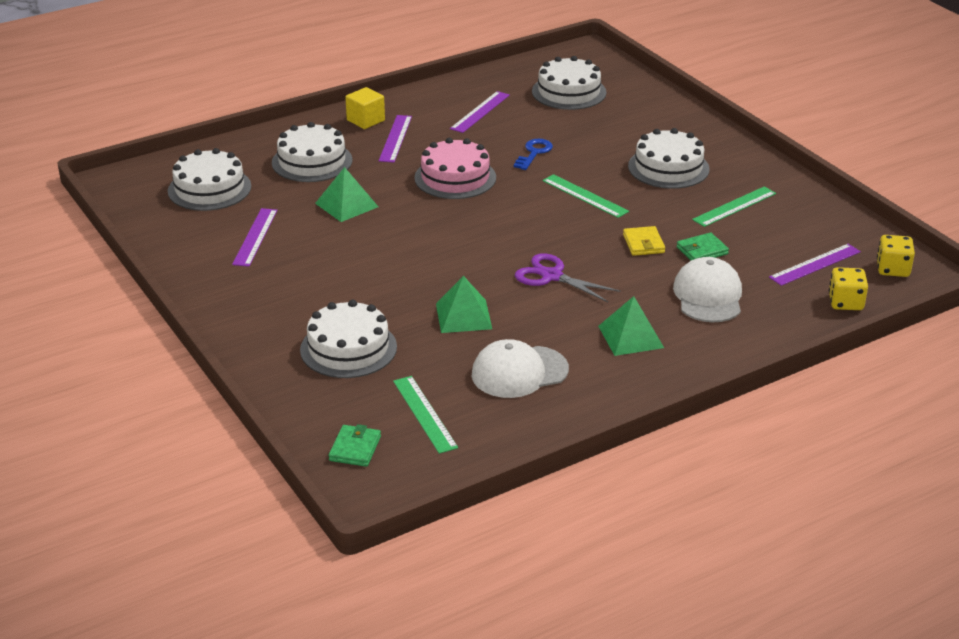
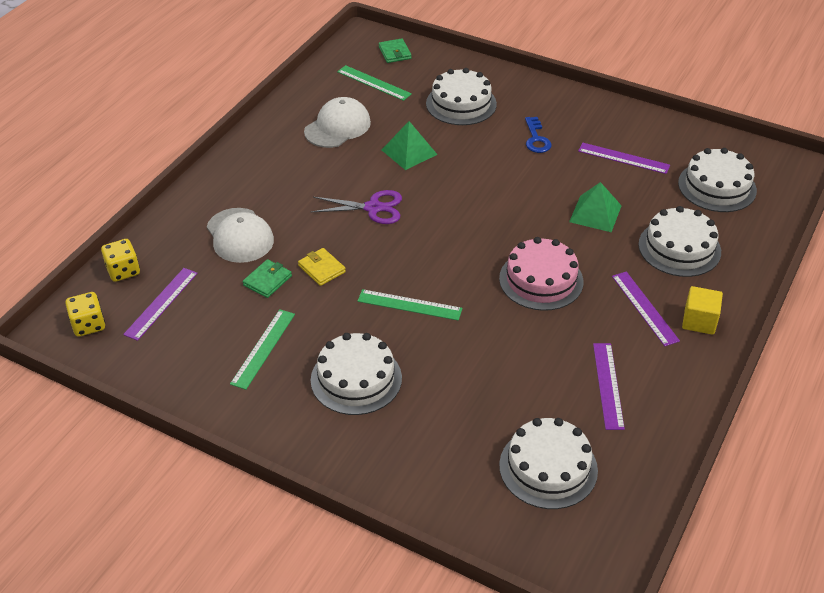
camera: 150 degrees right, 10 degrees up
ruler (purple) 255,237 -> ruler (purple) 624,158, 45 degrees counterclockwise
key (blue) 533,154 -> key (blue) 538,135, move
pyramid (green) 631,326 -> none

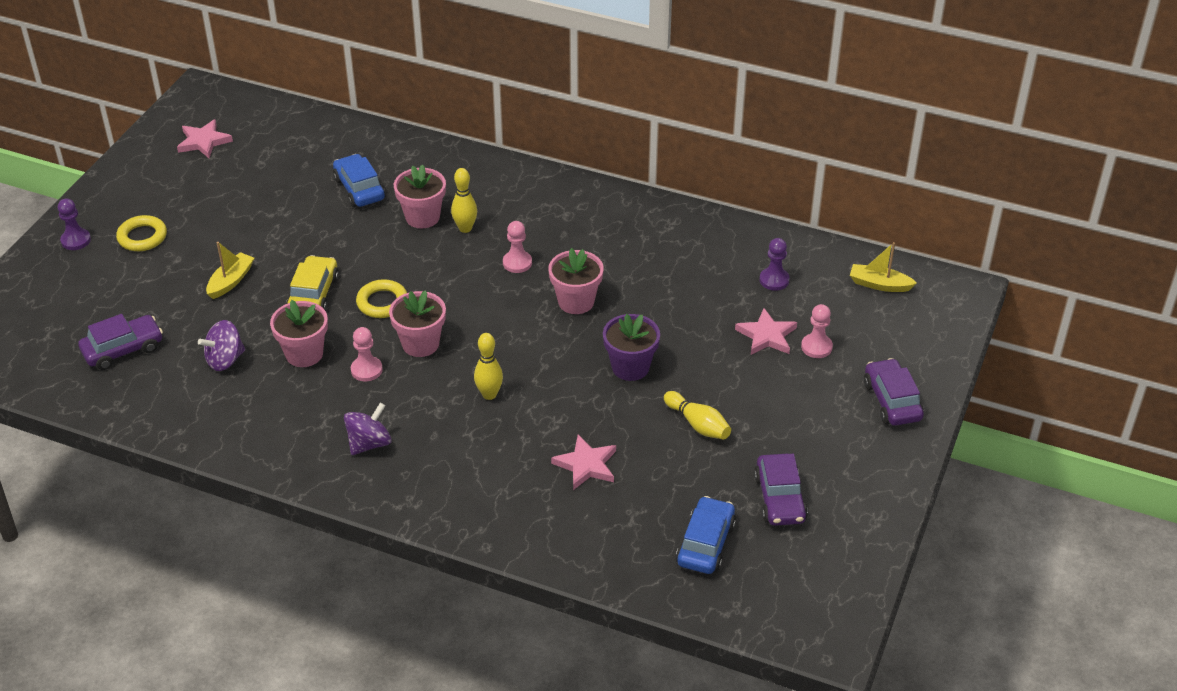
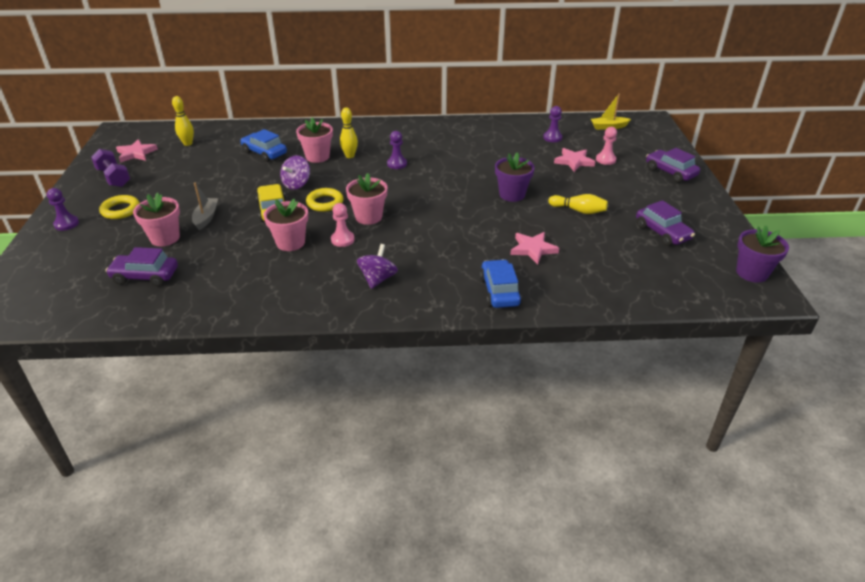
camera: 25 degrees left, 5 degrees down
car (purple) 120,342 -> car (purple) 142,267, 120 degrees counterclockwise
spinning top (purple) 221,345 -> spinning top (purple) 295,172, move
boat (yellow) 230,270 -> boat (grey) 205,206
bowling pin (yellow) 488,366 -> bowling pin (yellow) 183,121, move
pawn (pink) 517,247 -> pawn (purple) 397,150
flower pot (pink) 576,281 -> flower pot (pink) 156,219, move
car (blue) 706,535 -> car (blue) 501,283, move
none -> dumbbell (purple) 110,168
none -> flower pot (purple) 762,254

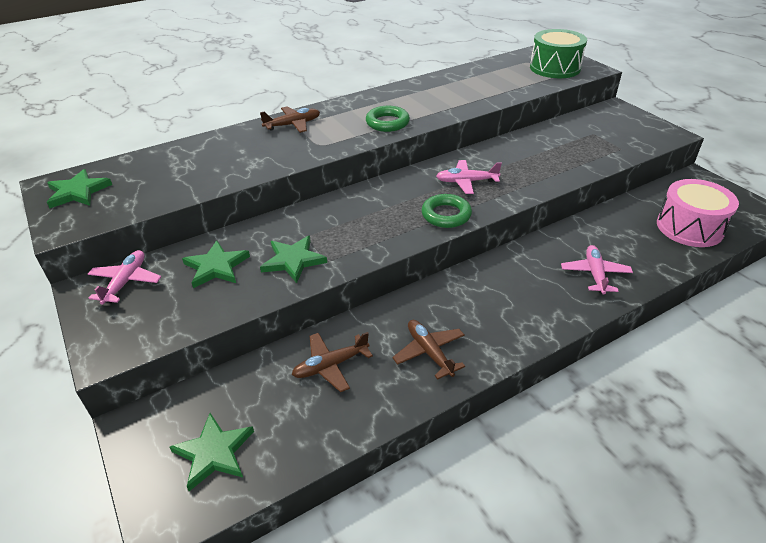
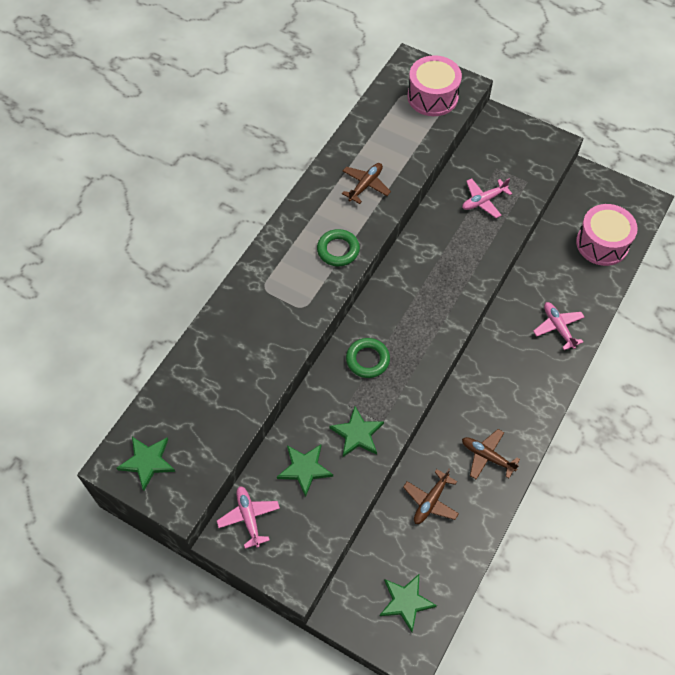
camera: 30 degrees left, 20 degrees up
plane (brown) 290,119 -> plane (brown) 366,183, move
ring (green) 447,211 -> ring (green) 368,358, move
plane (pink) 469,177 -> plane (pink) 487,198, move
drum (green) 558,53 -> drum (pink) 434,85

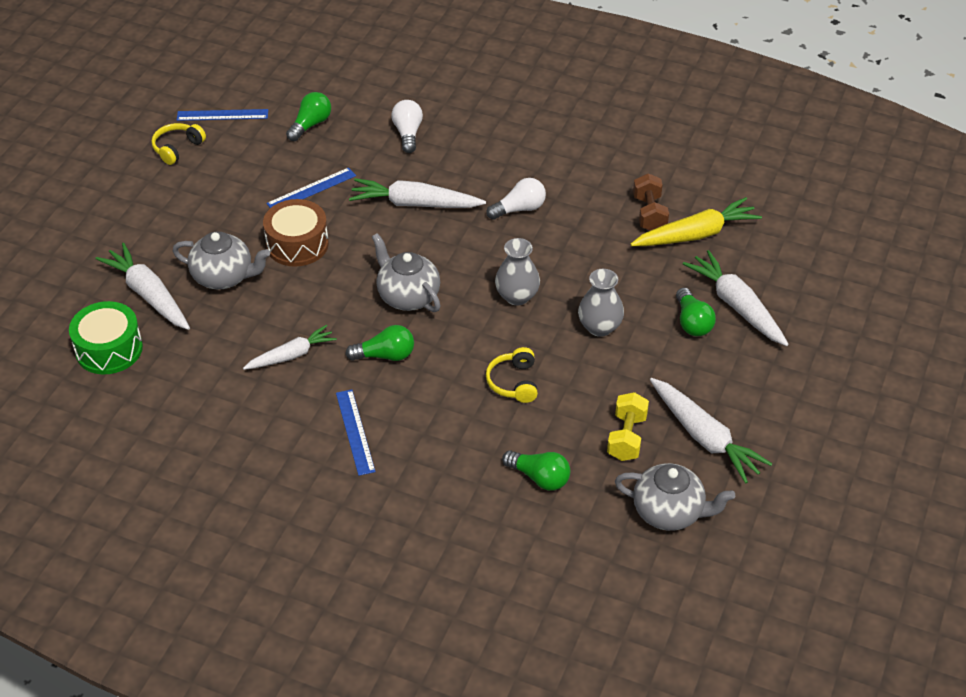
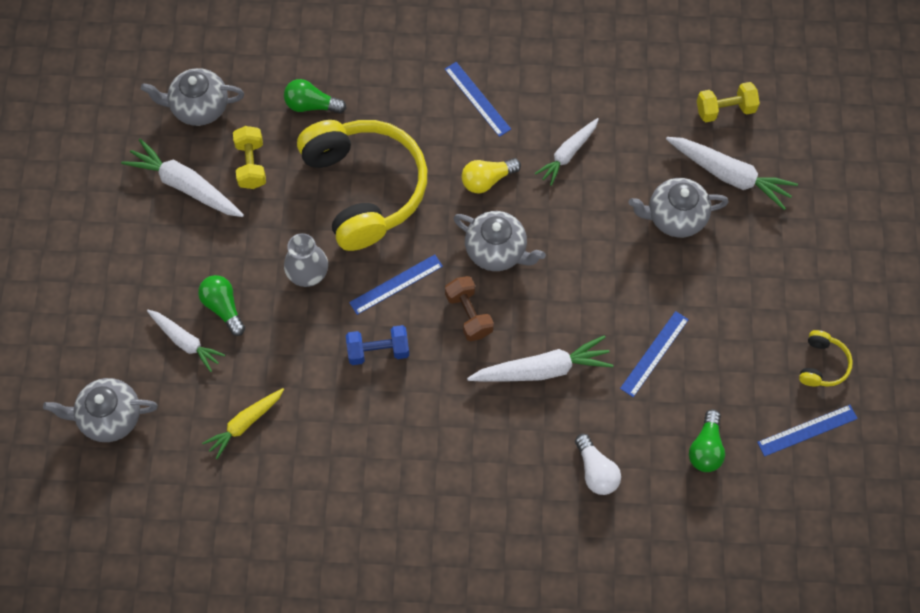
camera: 160 degrees right, 20 degrees up
drum (green) 106,337 -> dumbbell (yellow) 728,102
drum (brown) 296,233 -> none
light bulb (green) 379,343 -> light bulb (yellow) 491,175
light bulb (white) 516,199 -> none
headphones (yellow) 512,375 -> headphones (yellow) 362,185, x2.46
vase (grey) 517,272 -> ruler (blue) 396,284
carrot (yellow) 696,221 -> carrot (yellow) 243,423, x0.66
dumbbell (brown) 651,202 -> dumbbell (brown) 469,308, move
carrot (white) 736,298 -> carrot (white) 186,341, x0.66
none -> teapot (grey) 100,410
none -> dumbbell (blue) 377,345

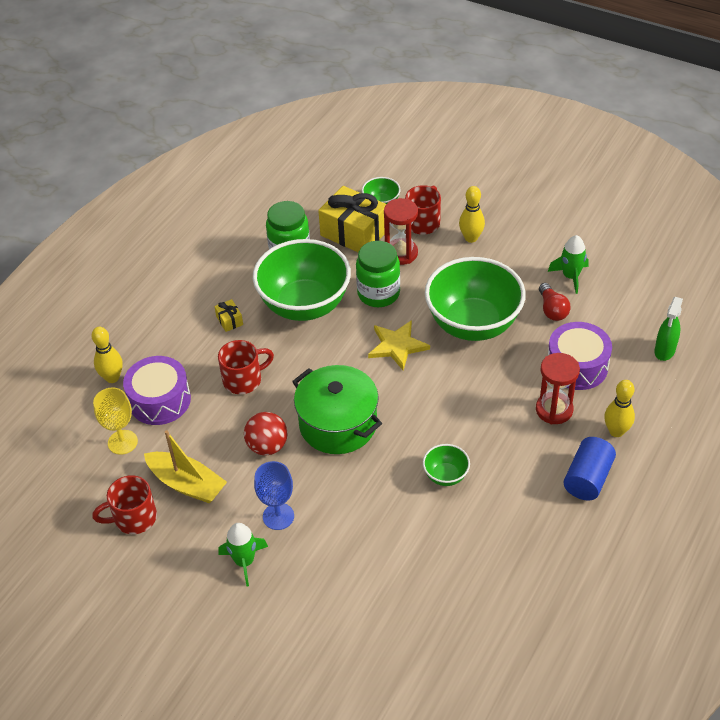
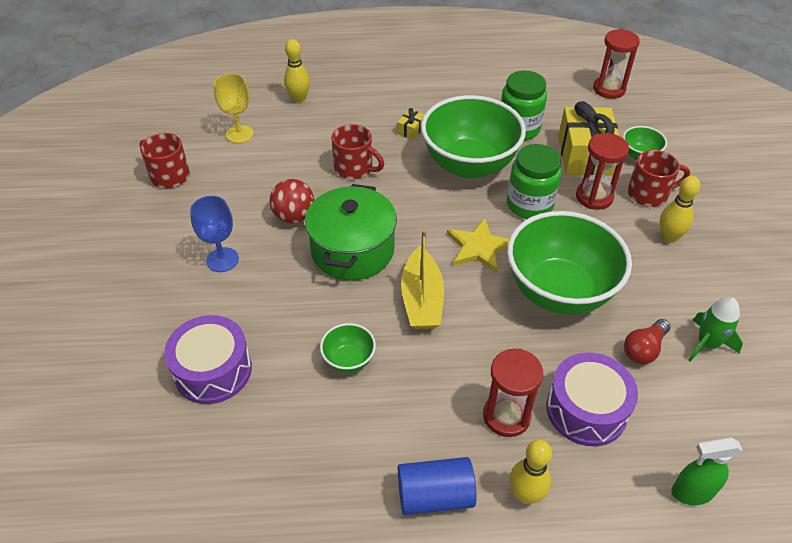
camera: 55 degrees right, 0 degrees up
drum (purple) 157,390 -> drum (purple) 208,359, move
boat (yellow) 185,467 -> boat (yellow) 422,279, move
rocket (green) 243,555 -> none
none -> hourglass (red) 616,64

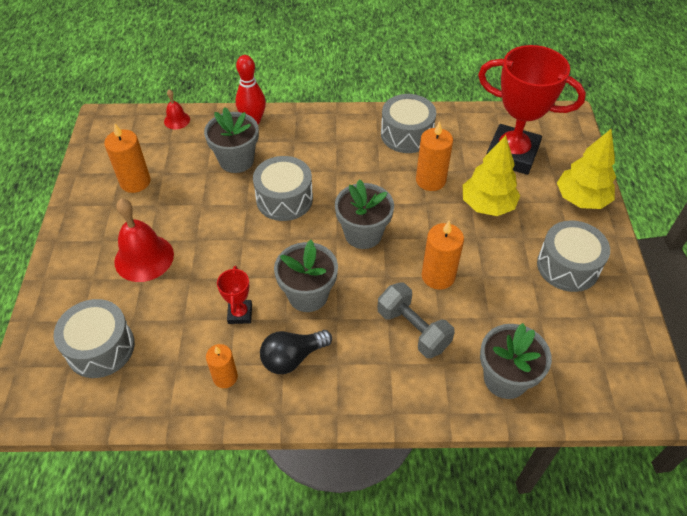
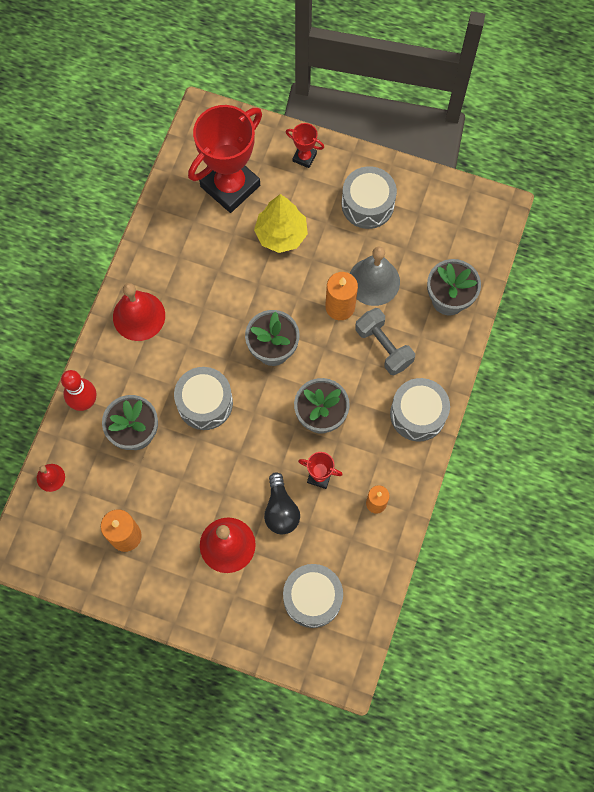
camera: 70 degrees left, 20 degrees up
light bulb (black) 296,352 -> light bulb (black) 282,503, move
dumbbell (grey) 416,320 -> dumbbell (grey) 385,341, 75 degrees clockwise
drum (grey) 408,123 -> drum (grey) 420,409, move
candle (orange) 434,156 -> none
tree (yellow) 586,169 -> trophy (red) 305,145
none -> bell (red) 139,312
none -> bell (grey) 374,276

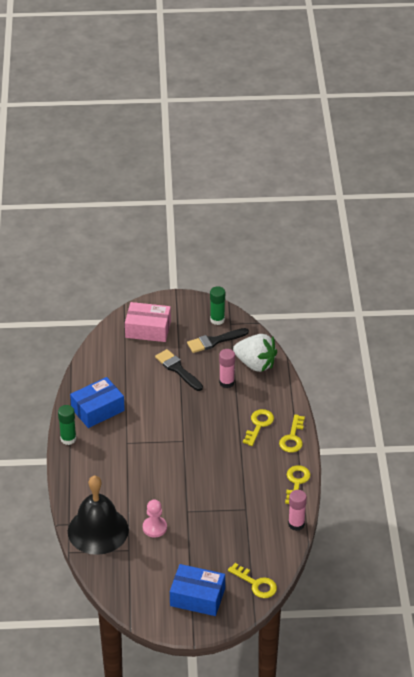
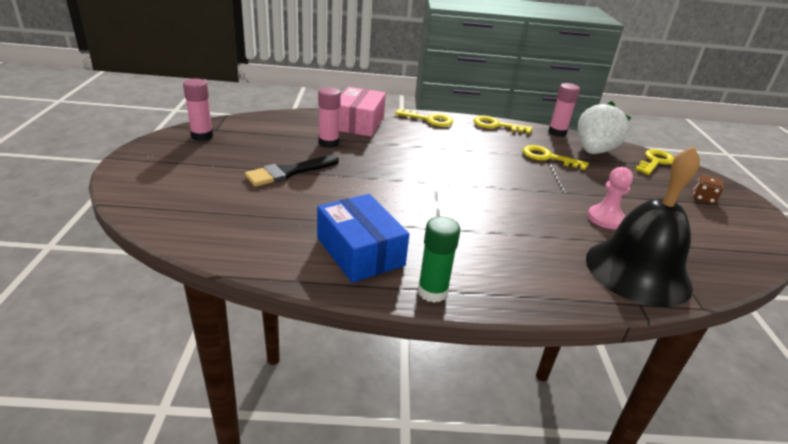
camera: 90 degrees left, 10 degrees down
box (pink) 148,322 -> box (pink) 362,112, move
box (blue) 197,590 -> dice (brown) 708,189
brush (black) 218,340 -> none
glue stick (green) 217,305 -> glue stick (pink) 198,110
strawberry (white) 255,353 -> strawberry (white) 604,127, move
key (yellow) 258,427 -> key (yellow) 556,157, move

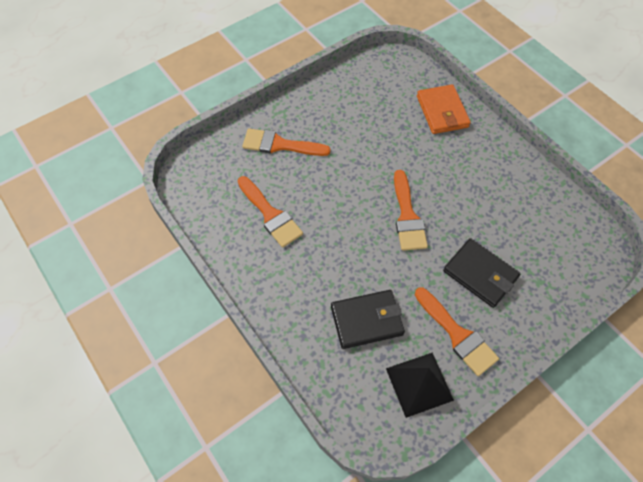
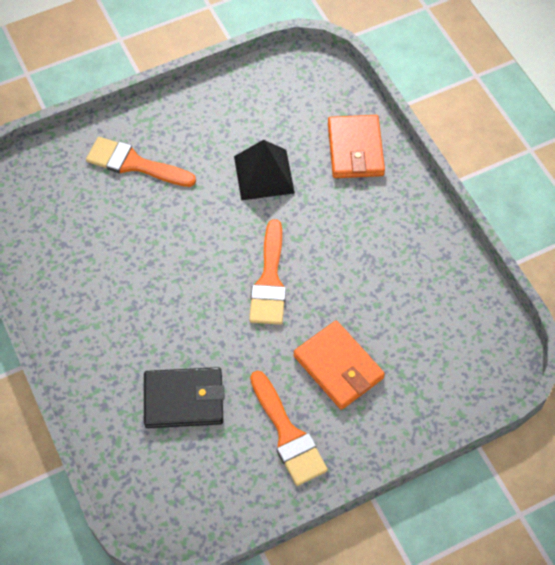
camera: 10 degrees right, 0 degrees up
brush (orange) 270,212 -> none
pyramid (black) 420,385 -> pyramid (black) 264,170, move
wallet (black) 481,273 -> wallet (orange) 339,365

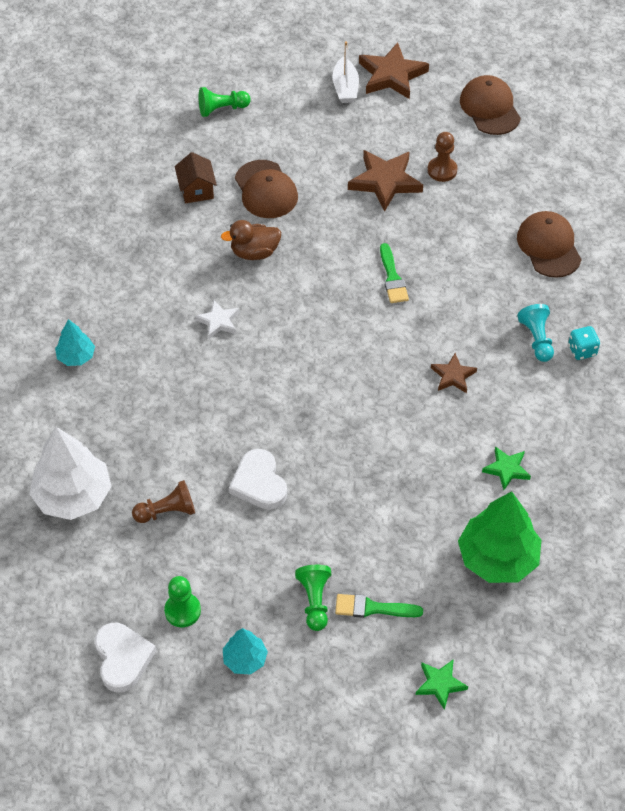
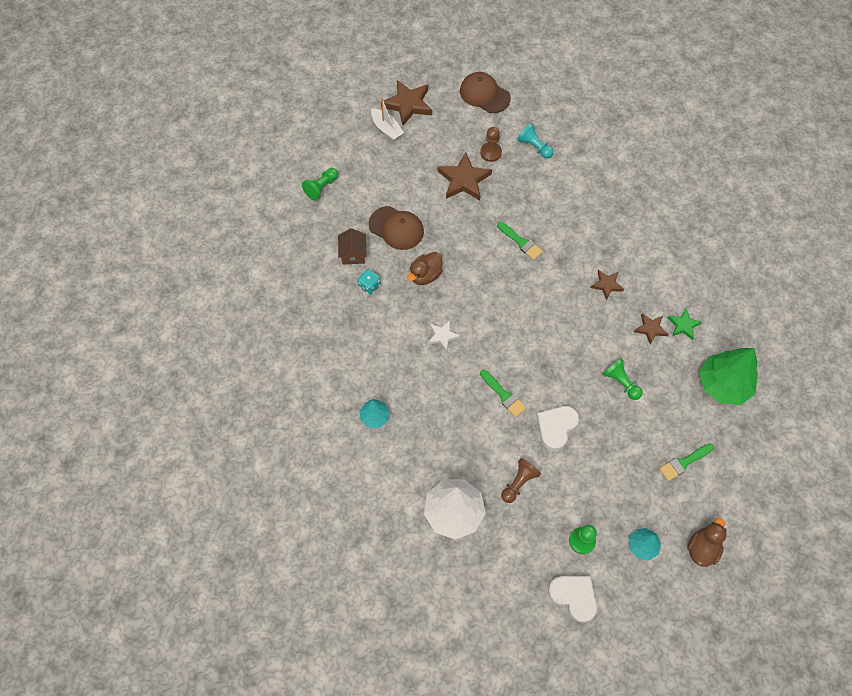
camera: 35 degrees left, 10 degrees up
house (brown) 196,177 -> house (brown) 352,246, 45 degrees clockwise
heart (white) 258,479 -> heart (white) 557,428, 90 degrees clockwise
pawn (green) 313,598 -> pawn (green) 622,379, move
star (green) 442,684 -> none
cap (brown) 549,244 -> none
pawn (turquoise) 535,333 -> pawn (turquoise) 535,141, move
dice (turquoise) 584,343 -> dice (turquoise) 369,282, move
none -> brush (green) 503,393
none -> star (brown) 651,329
none -> duck (brown) 707,542

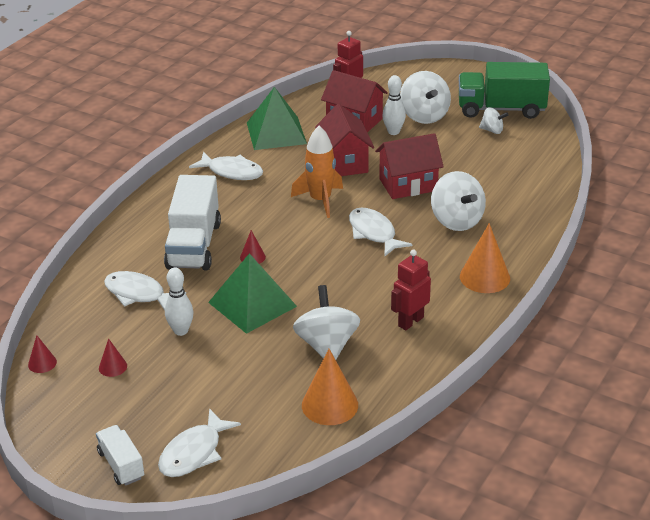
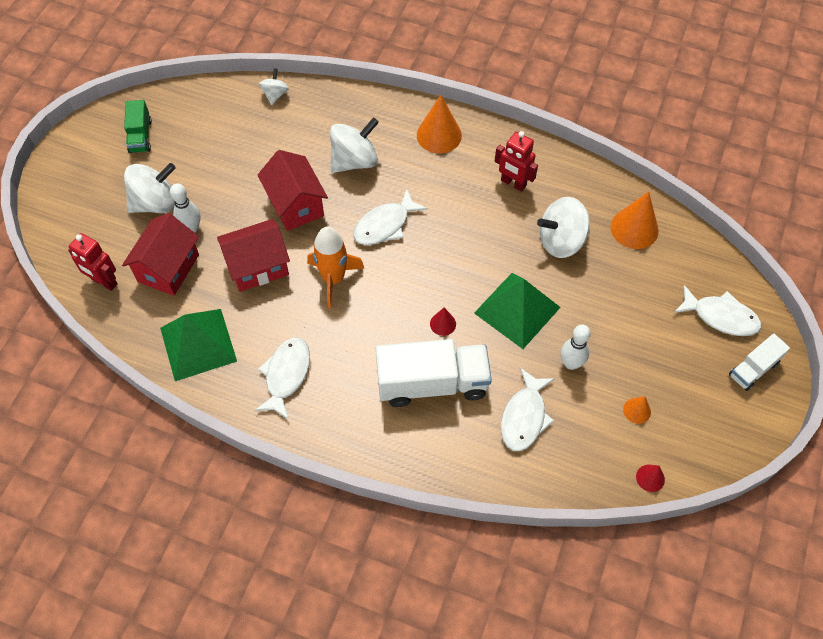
camera: 100 degrees left, 25 degrees up
cone (red) 113,357 -> cone (orange) 637,410
truck (green) 504,90 -> truck (green) 138,126, x0.53
spinning top (white) 493,120 -> spinning top (white) 274,86, move

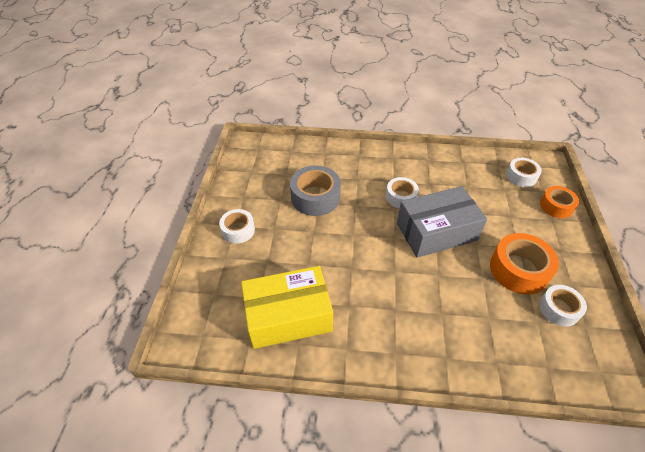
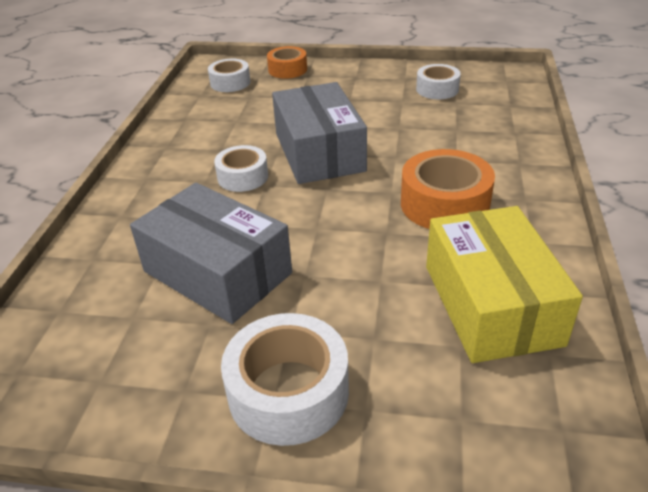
camera: 85 degrees left, 10 degrees down
tape (white) 237,226 -> tape (white) 285,379, x1.60
tape (grey) 315,190 -> box (grey) 211,253
tape (orange) 524,263 -> tape (orange) 448,189, move

